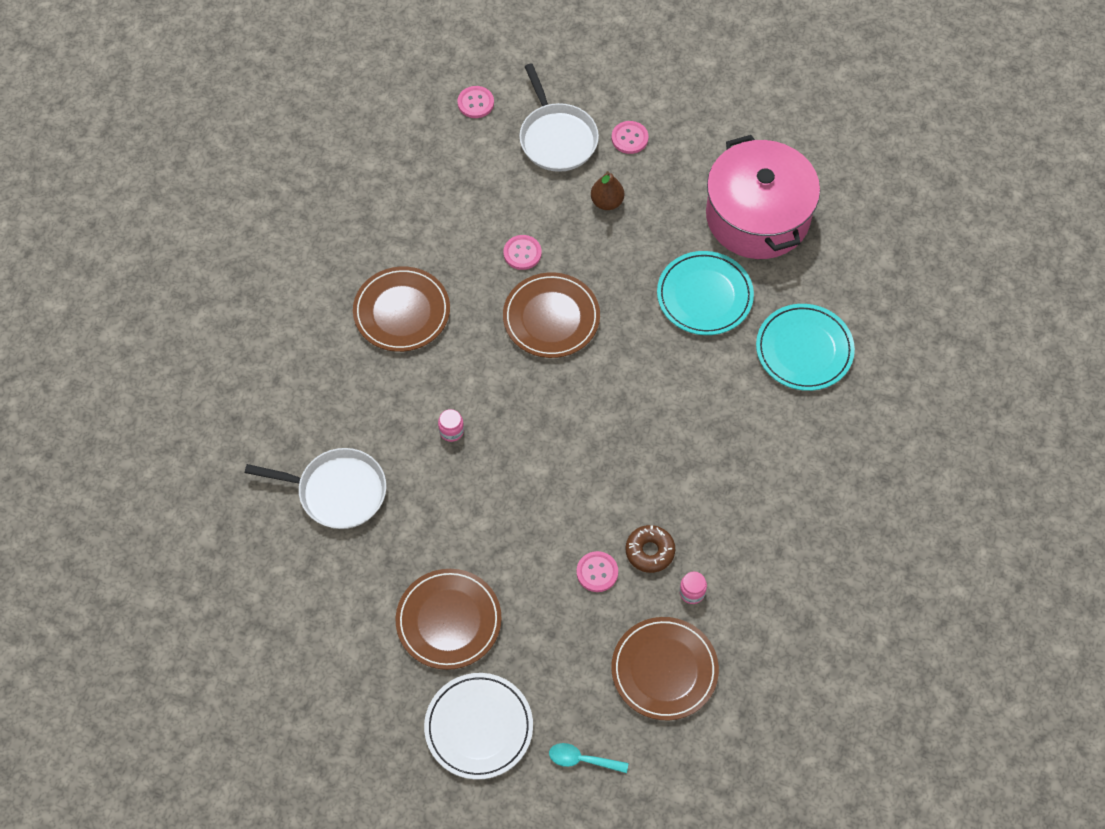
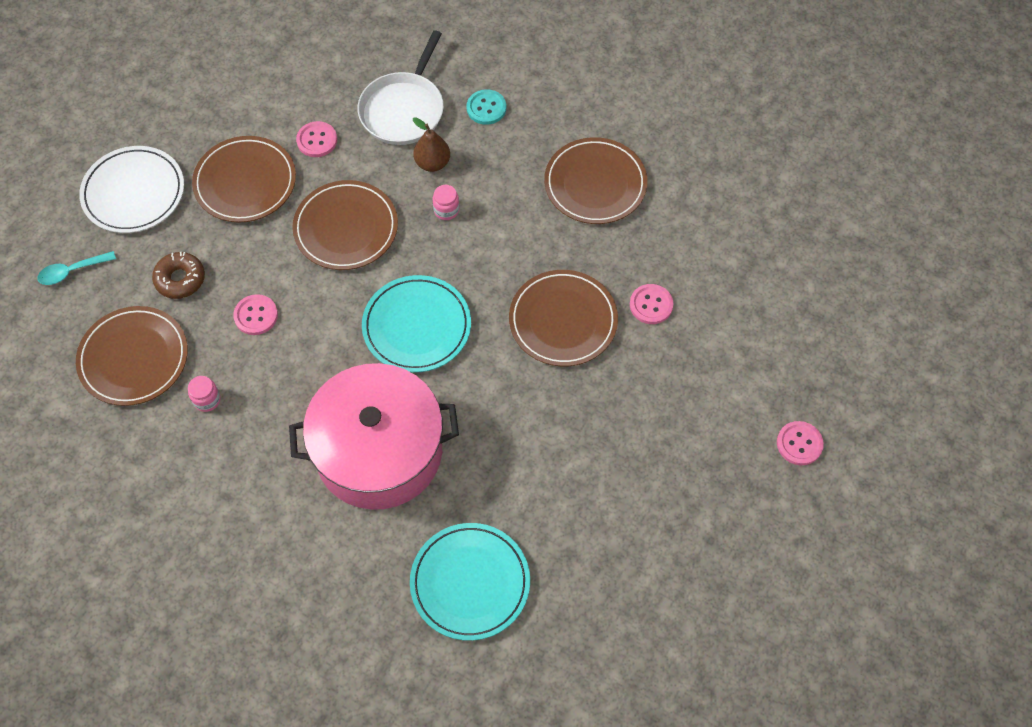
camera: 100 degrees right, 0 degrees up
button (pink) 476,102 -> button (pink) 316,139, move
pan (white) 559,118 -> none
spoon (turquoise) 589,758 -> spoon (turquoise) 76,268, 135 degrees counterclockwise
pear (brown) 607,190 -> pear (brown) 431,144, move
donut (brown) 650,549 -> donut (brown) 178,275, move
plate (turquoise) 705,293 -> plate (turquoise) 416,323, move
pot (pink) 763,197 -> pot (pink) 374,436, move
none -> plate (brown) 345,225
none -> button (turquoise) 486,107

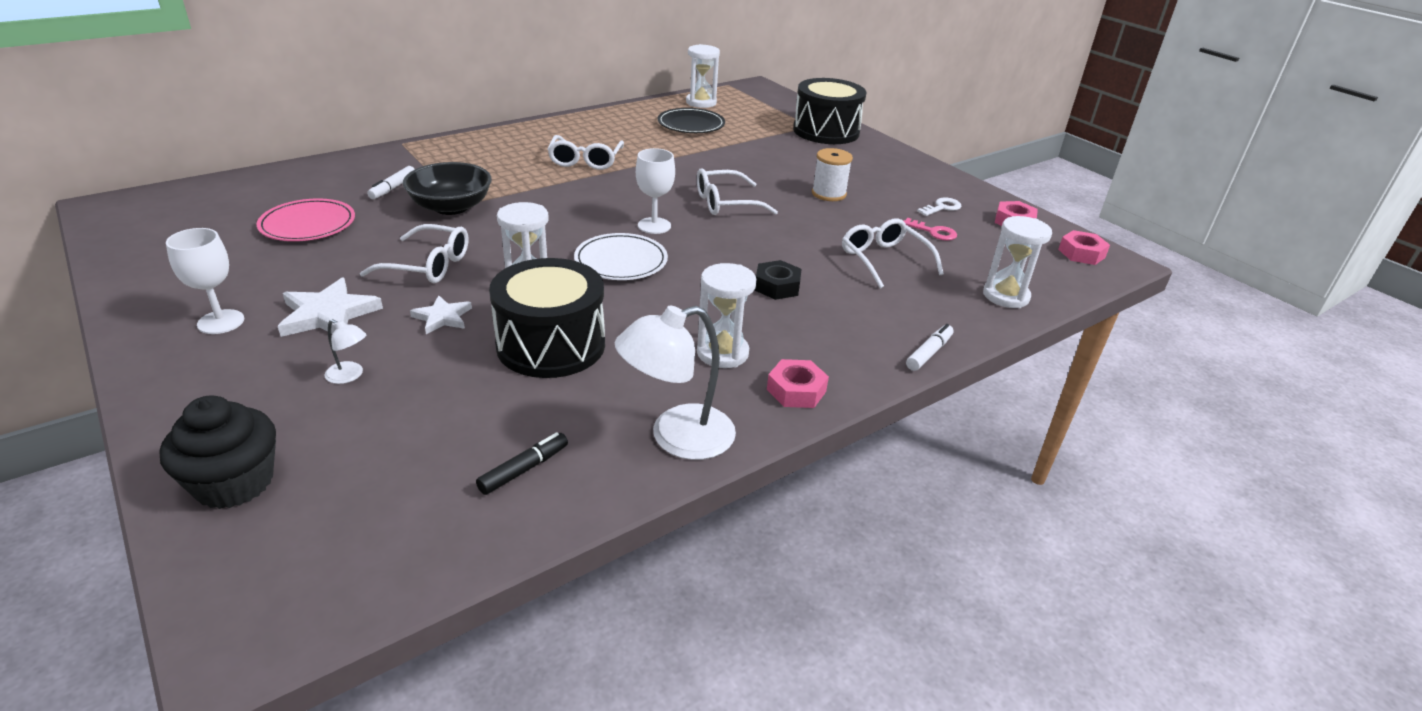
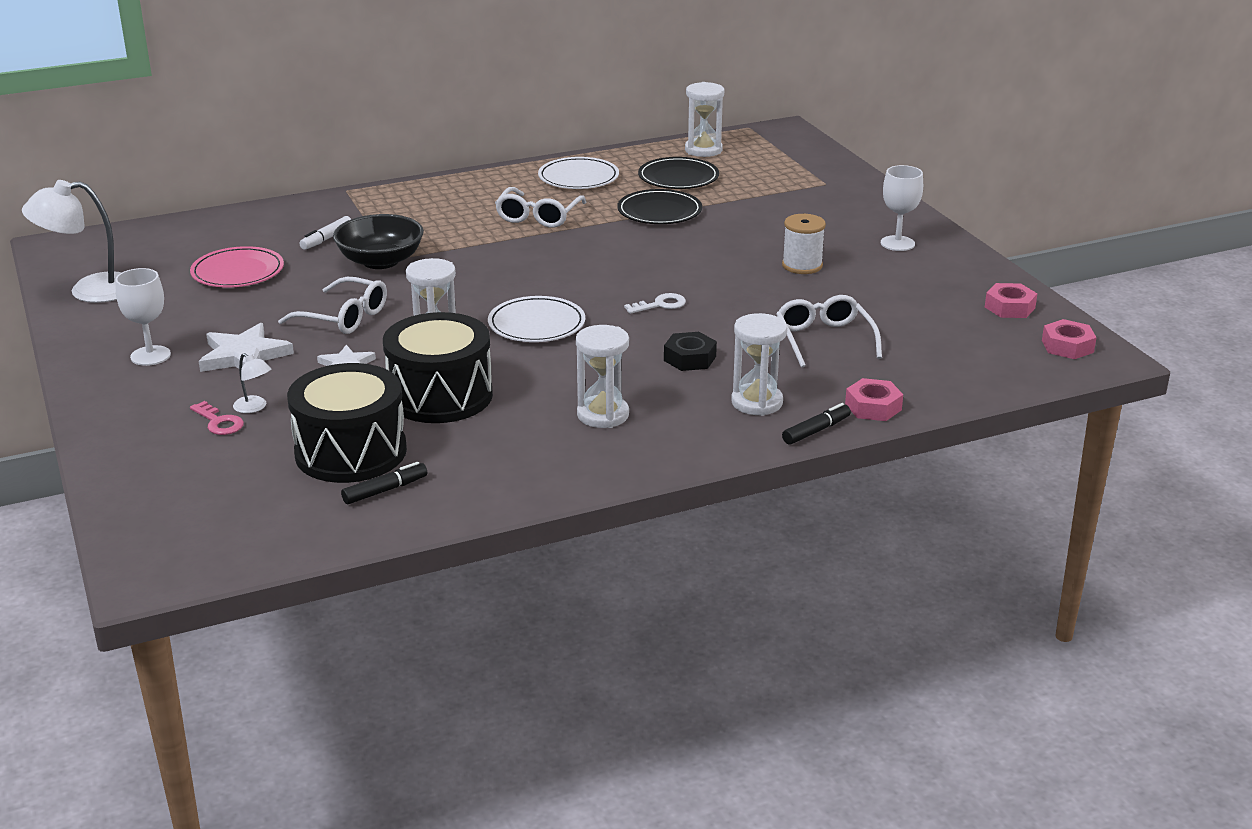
camera: 15 degrees right, 5 degrees down
cupcake (black) 218,452 -> none
lamp (white) 675,383 -> lamp (white) 72,241, move
goblet (white) 655,191 -> goblet (white) 902,208, move
glasses (white) 737,191 -> none
nut (pink) 798,383 -> nut (pink) 874,399, move
drum (black) 829,111 -> drum (black) 347,423, move
key (pink) 930,229 -> key (pink) 217,418, move
marker (white) 930,347 -> marker (black) 816,424
key (white) 939,206 -> key (white) 655,303, move
hourglass (white) 1017,262 -> hourglass (white) 759,364, move
none -> plate (white) 578,173
none -> plate (black) 659,206

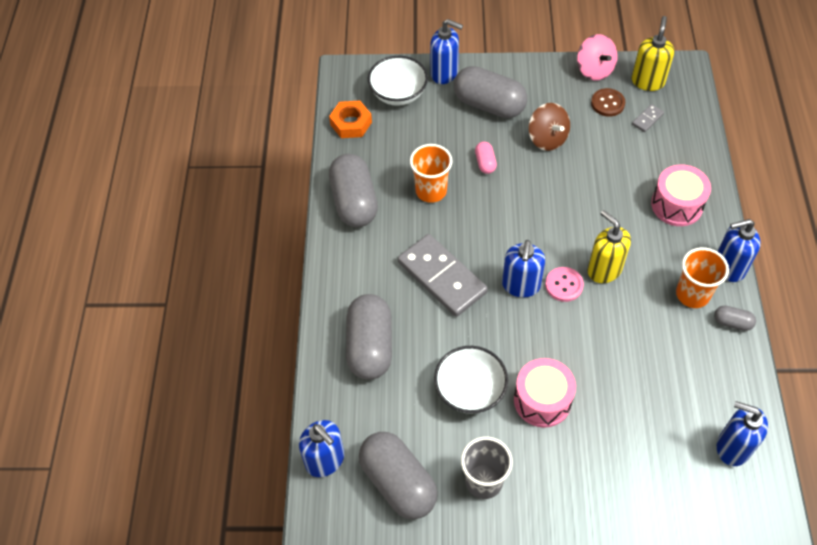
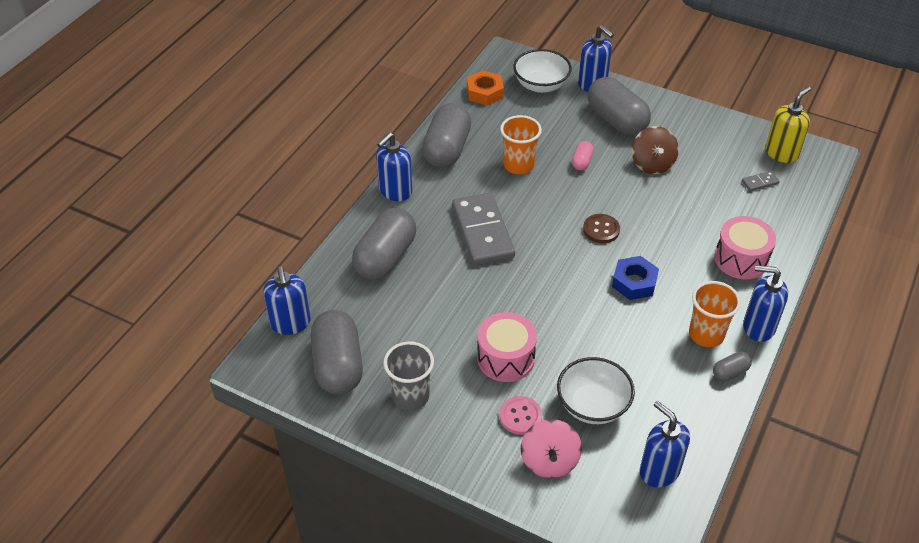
camera: 25 degrees right, 10 degrees down
bowl (white) 471,380 -> bowl (white) 596,390, move
soap dispenser (blue) 523,269 -> soap dispenser (blue) 394,166, move
button (pink) 564,284 -> button (pink) 520,415, move
spinning top (pink) 597,57 -> spinning top (pink) 551,448, move
soap dispenser (yellow) 609,246 -> nut (blue) 635,278
button (brown) 608,102 -> button (brown) 601,228, move
capsule (grey) 735,318 -> capsule (grey) 732,366, 75 degrees counterclockwise

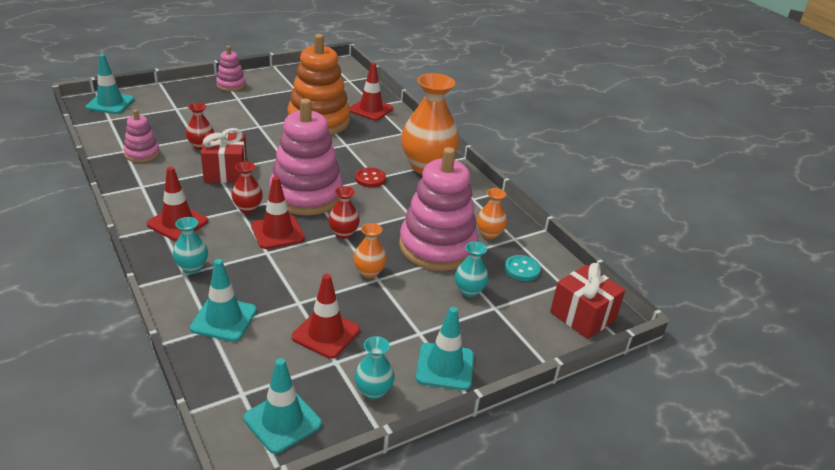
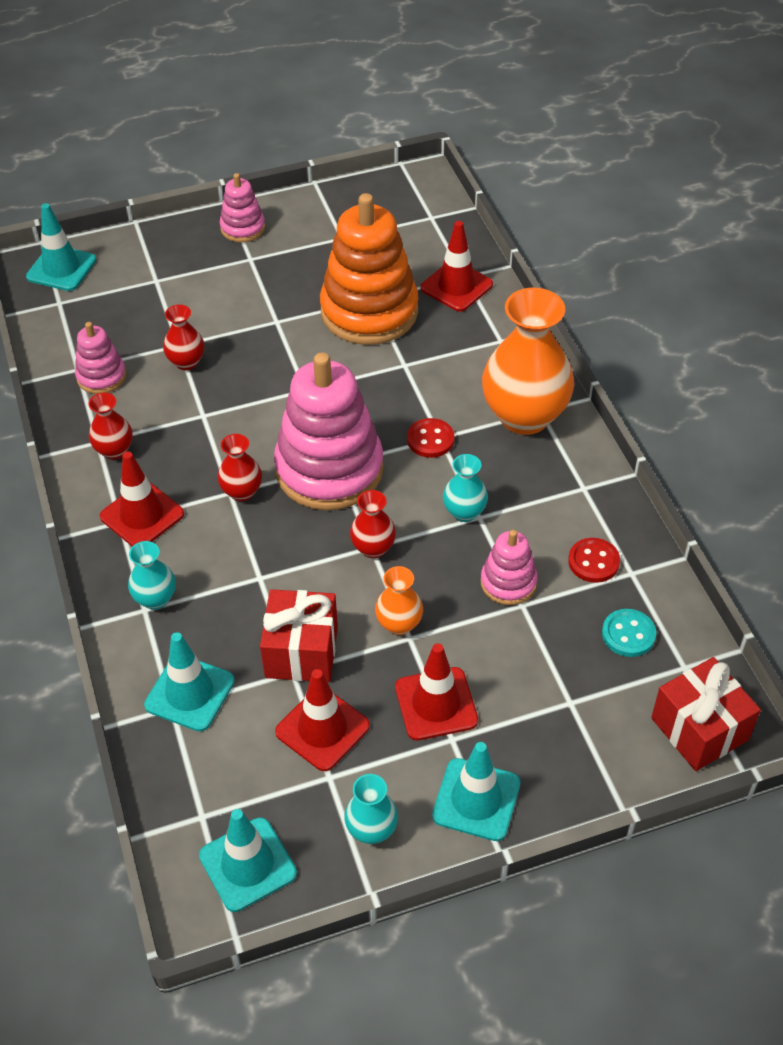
camera: 15 degrees right, 15 degrees up
gift (red) 224,155 -> gift (red) 299,635, move
traffic cone (red) 278,212 -> traffic cone (red) 436,691, move
stacking toy (pink) 438,209 -> stacking toy (pink) 509,567, x0.49
vase (turquoise) 472,269 -> vase (turquoise) 465,488, move
vase (orange) 492,213 -> button (red) 594,560
none -> vase (red) 111,426

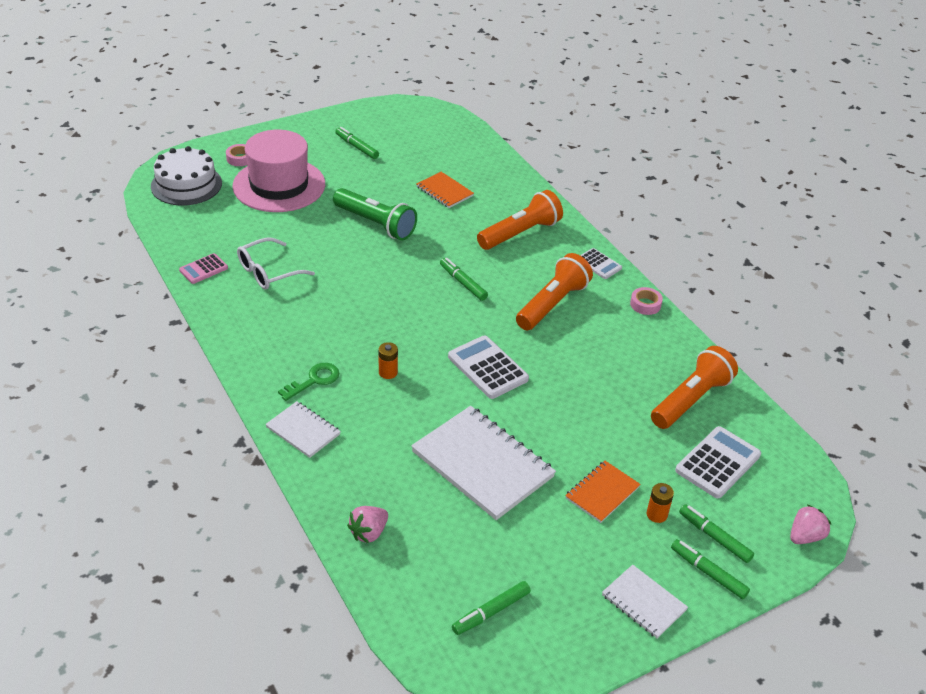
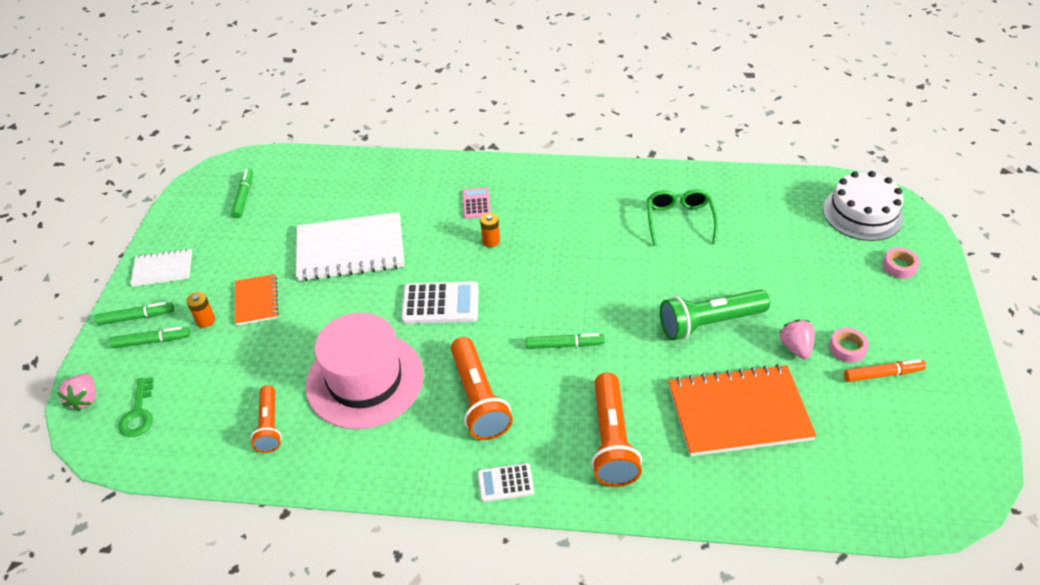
camera: 130 degrees right, 5 degrees up
calculator (pink) 203,268 -> calculator (pink) 476,203, move
hat (pink) 279,171 -> hat (pink) 364,371, move
glasses (white) 276,263 -> glasses (green) 682,217
notebook (white) 303,429 -> none
key (green) 308,382 -> key (green) 135,407, move
marker (green) 357,143 -> marker (orange) 885,370
strawberry (pink) 367,524 -> strawberry (pink) 797,339, move
notebook (orange) 445,190 -> notebook (orange) 742,410, x1.89
tape (pink) 646,301 -> tape (pink) 849,345, move
flashlight (orange) 694,387 -> flashlight (orange) 266,419, x0.62
calculator (white) 718,462 -> none

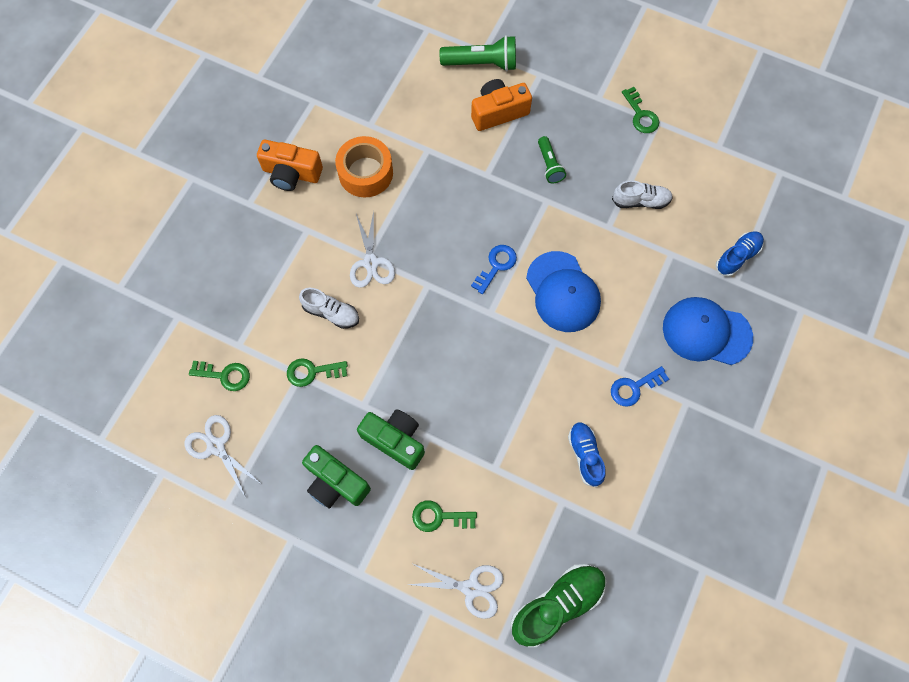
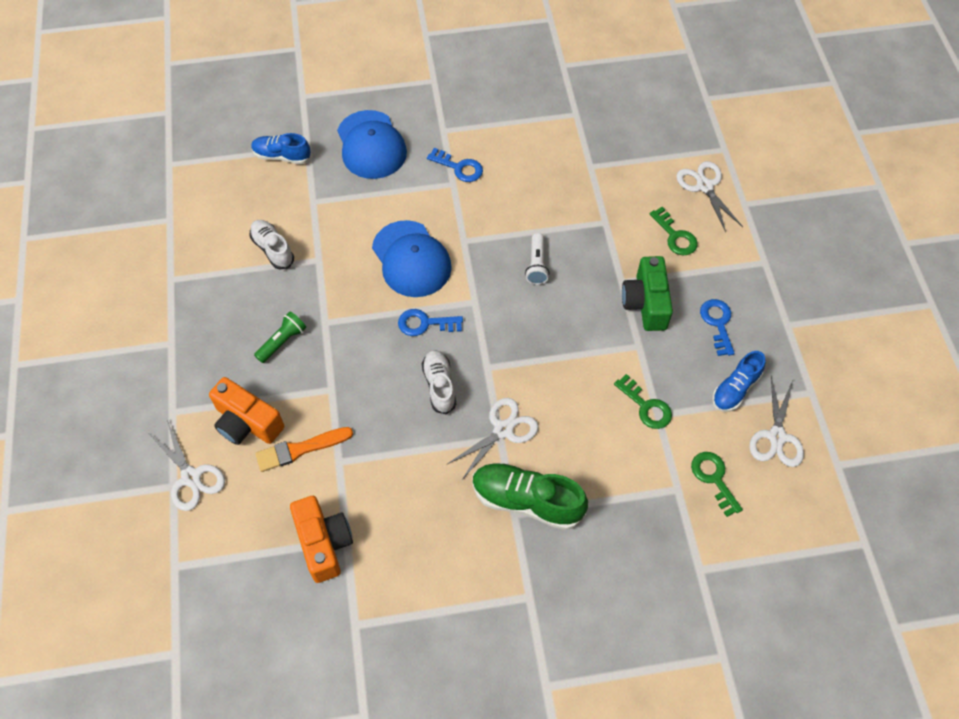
camera: 125 degrees left, 10 degrees down
camera (orange) 290,165 -> camera (orange) 321,539, move
shoe (white) 329,308 -> shoe (white) 439,382, move
camera (green) 336,477 -> key (blue) 717,327
tape (orange) 364,167 -> none
flashlight (green) 478,53 -> scissors (white) 187,465
shoe (green) 558,605 -> shoe (green) 530,496, move
cap (blue) 563,291 -> cap (blue) 412,258, 120 degrees clockwise
shoe (blue) 587,454 -> shoe (blue) 738,381, move
key (green) 640,110 -> none
none -> brush (orange) 304,449
none -> flashlight (white) 537,259

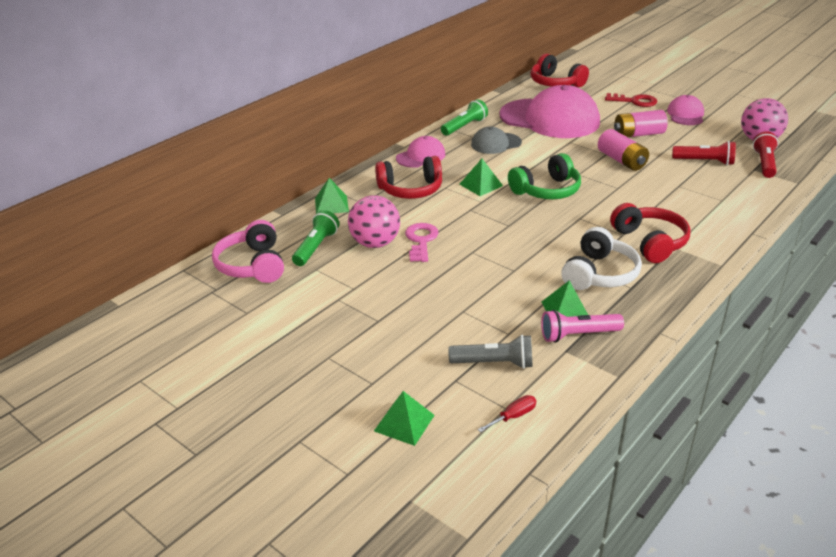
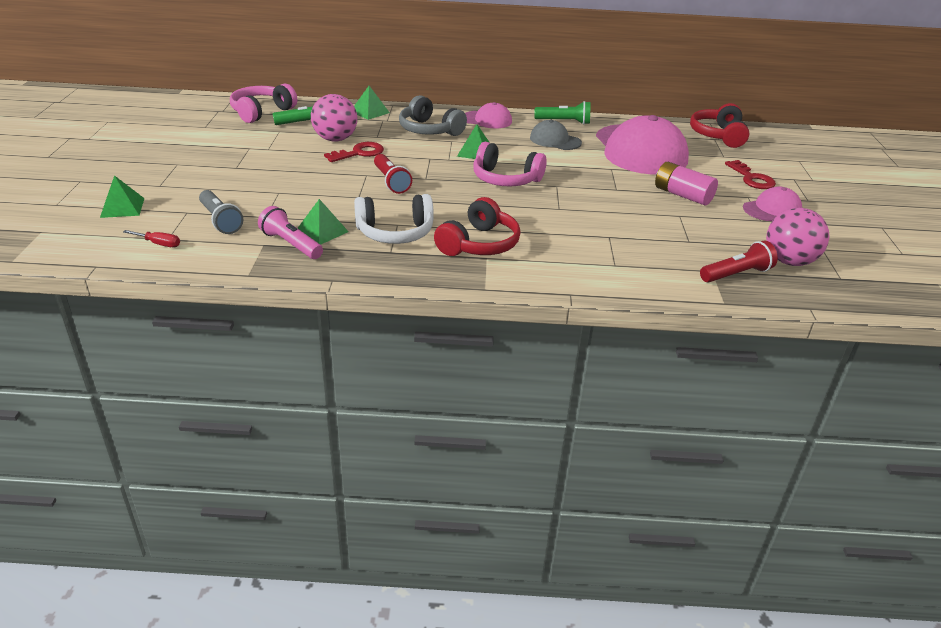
camera: 50 degrees right, 0 degrees up
headphones (red) 408,177 -> headphones (grey) 433,115
key (pink) 422,242 -> key (red) 354,152
headphones (green) 544,176 -> headphones (pink) 510,164
battery (pink) 623,150 -> none
flashlight (red) 704,153 -> flashlight (red) 393,174, move

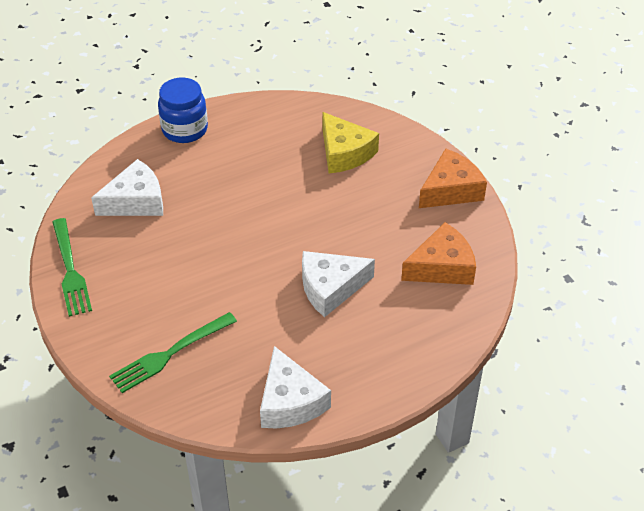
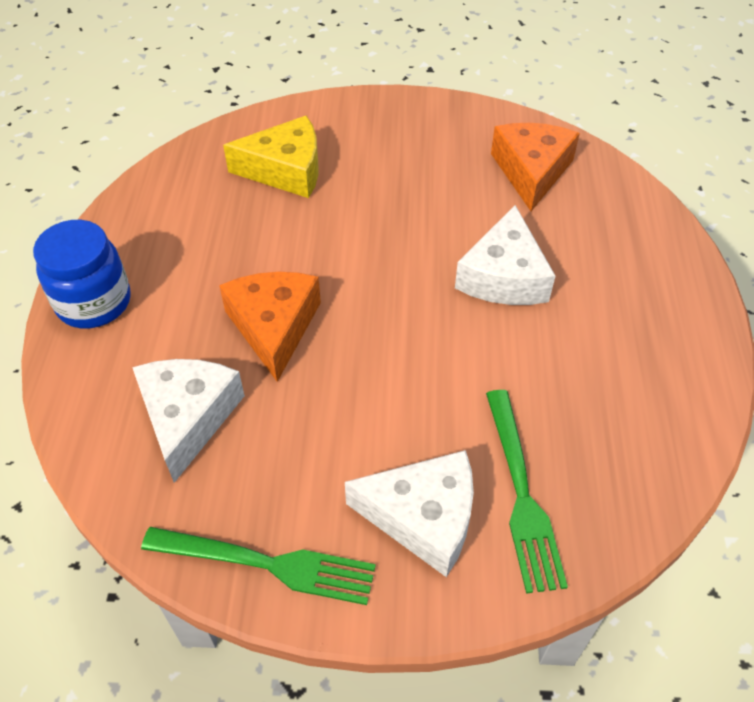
camera: 60 degrees left, 5 degrees up
cheese (white) 295,387 -> cheese (white) 409,513, move
cheese (orange) 453,178 -> cheese (orange) 270,327, move

